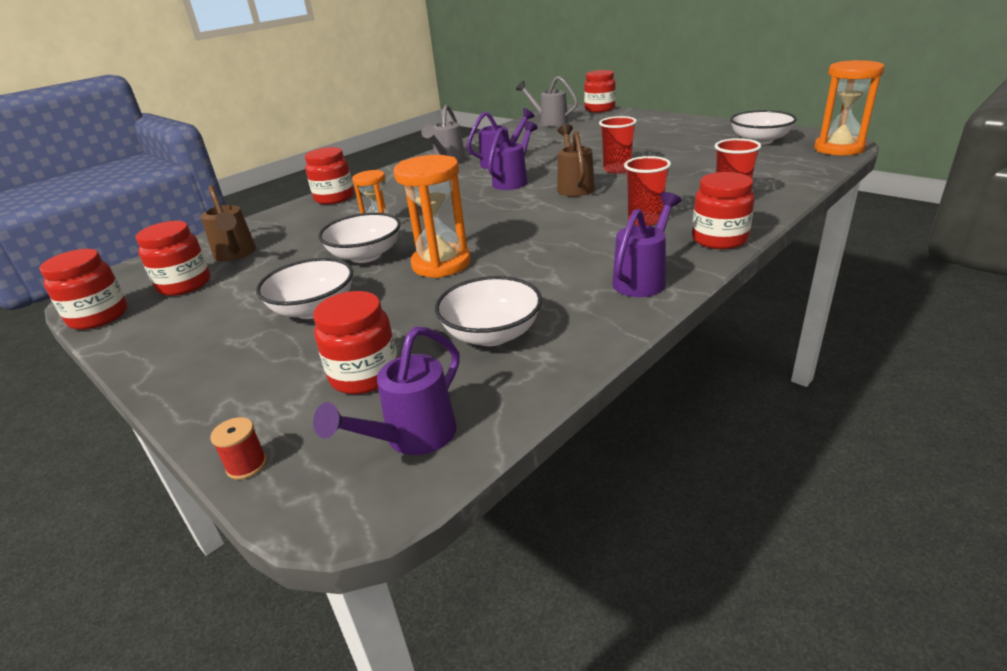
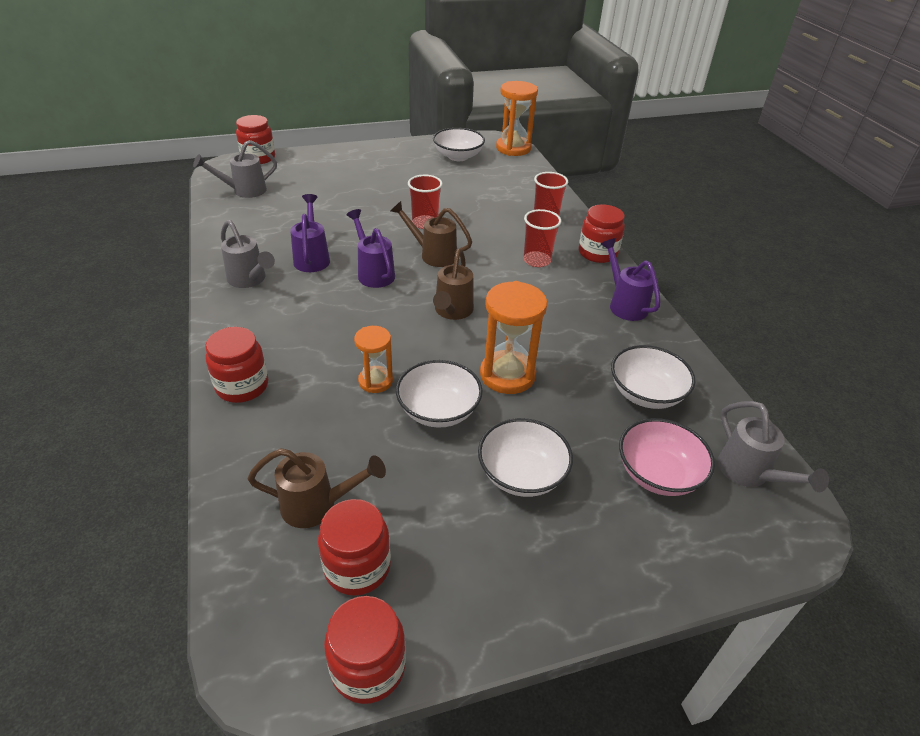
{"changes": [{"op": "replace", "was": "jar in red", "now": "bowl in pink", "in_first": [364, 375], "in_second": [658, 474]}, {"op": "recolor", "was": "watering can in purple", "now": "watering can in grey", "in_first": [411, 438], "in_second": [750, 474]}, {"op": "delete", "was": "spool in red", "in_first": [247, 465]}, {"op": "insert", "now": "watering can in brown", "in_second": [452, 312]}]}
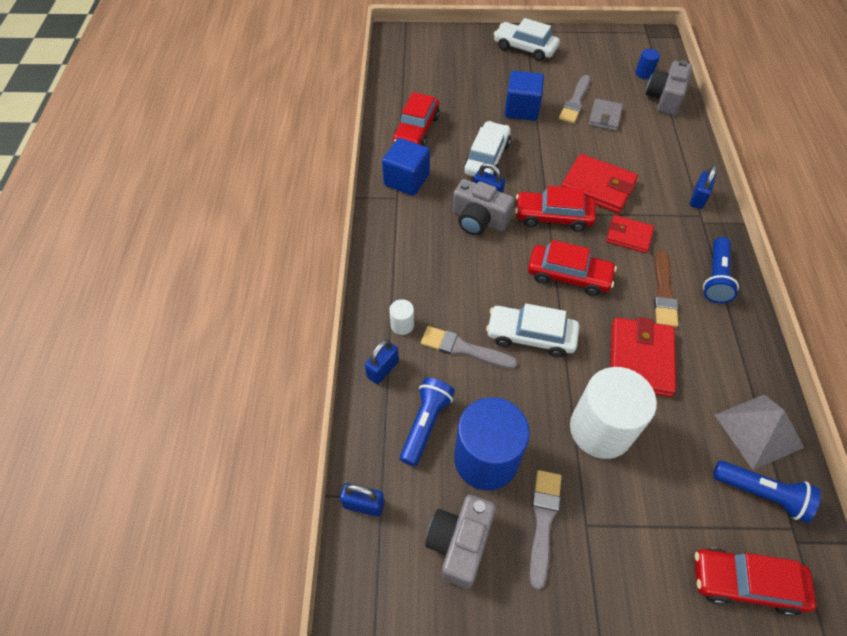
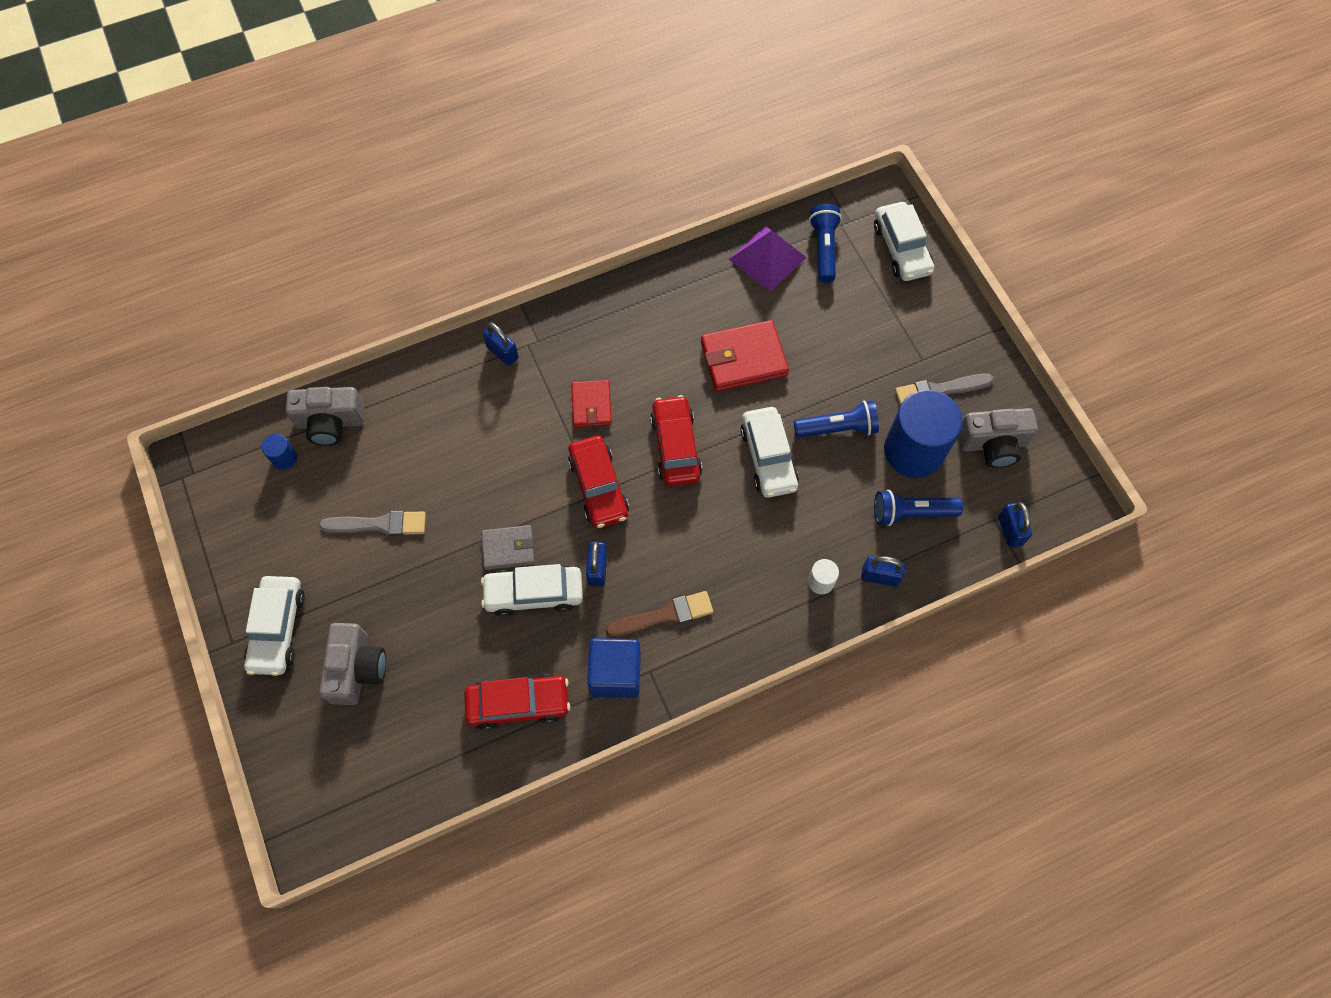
{"changes": [{"op": "delete", "was": "cube in blue", "in_first": [521, 109]}, {"op": "move", "was": "wallet in grey", "in_first": [605, 117], "in_second": [508, 549]}, {"op": "delete", "was": "wallet in red", "in_first": [598, 187]}, {"op": "rotate", "was": "padlock in blue", "in_first": [698, 198], "in_second": [502, 352], "clockwise": 45}, {"op": "move", "was": "camera in grey", "in_first": [479, 219], "in_second": [357, 669]}, {"op": "move", "was": "flashlight in blue", "in_first": [715, 278], "in_second": [838, 428]}, {"op": "move", "was": "brush in brown", "in_first": [663, 293], "in_second": [664, 615]}, {"op": "delete", "was": "brush in grey", "in_first": [463, 349]}, {"op": "delete", "was": "cylinder in white", "in_first": [600, 429]}, {"op": "recolor", "was": "pyramid in grey", "now": "pyramid in purple", "in_first": [758, 431], "in_second": [767, 258]}, {"op": "recolor", "was": "car in red", "now": "car in white", "in_first": [745, 582], "in_second": [901, 249]}]}
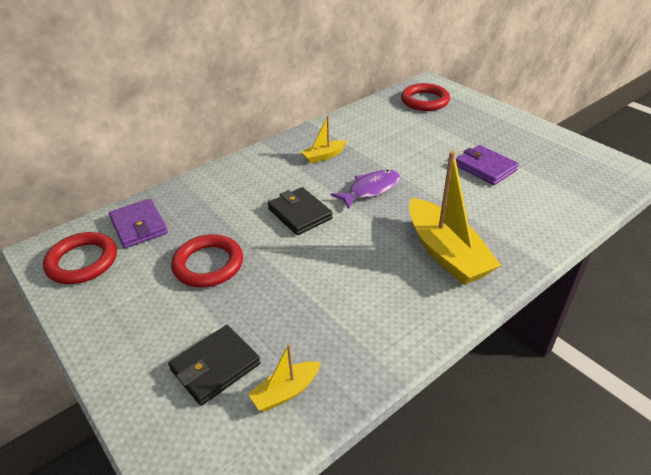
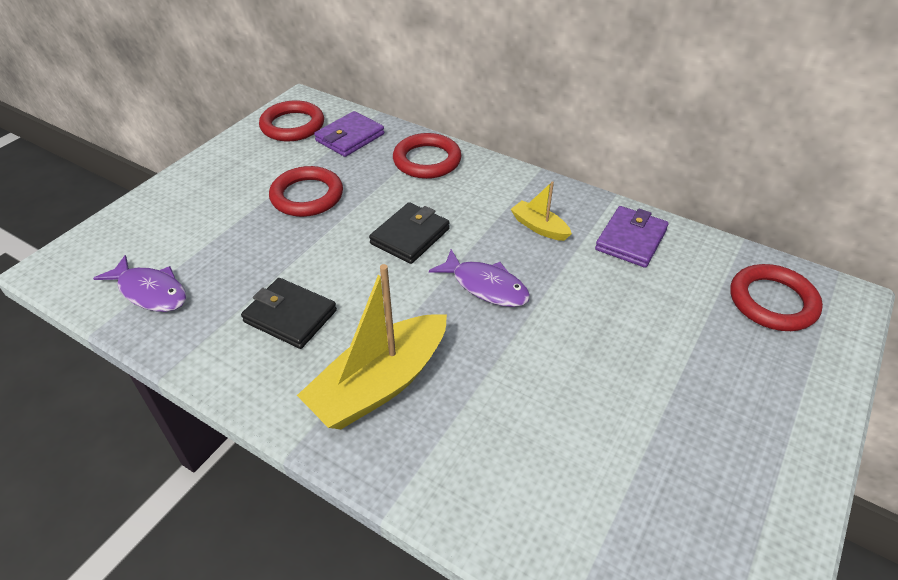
{"changes": [{"op": "move", "was": "wallet in purple", "in_first": [485, 168], "in_second": [631, 240]}, {"op": "move", "was": "wallet in black", "in_first": [215, 367], "in_second": [290, 316]}, {"op": "replace", "was": "boat in yellow", "now": "fish in purple", "in_first": [286, 392], "in_second": [150, 291]}, {"op": "insert", "now": "ring in red", "in_second": [427, 160]}]}
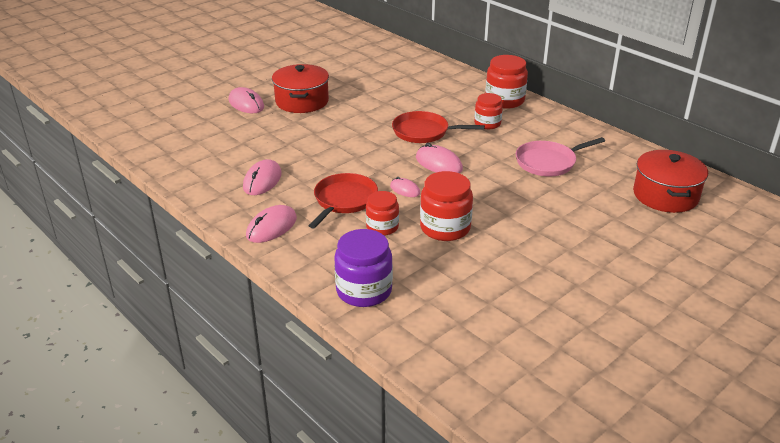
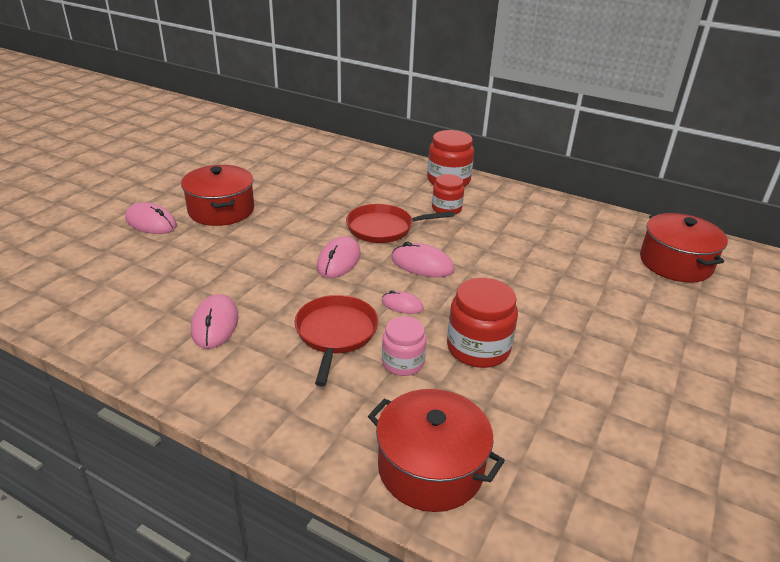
{"changes": [{"op": "delete", "was": "pan in pink", "in_first": [548, 162]}, {"op": "recolor", "was": "jar in red", "now": "jar in pink", "in_first": [382, 227], "in_second": [403, 362]}, {"op": "move", "was": "mouse in pink", "in_first": [271, 227], "in_second": [339, 260]}, {"op": "replace", "was": "jar in purple", "now": "pot in red", "in_first": [364, 290], "in_second": [430, 468]}]}
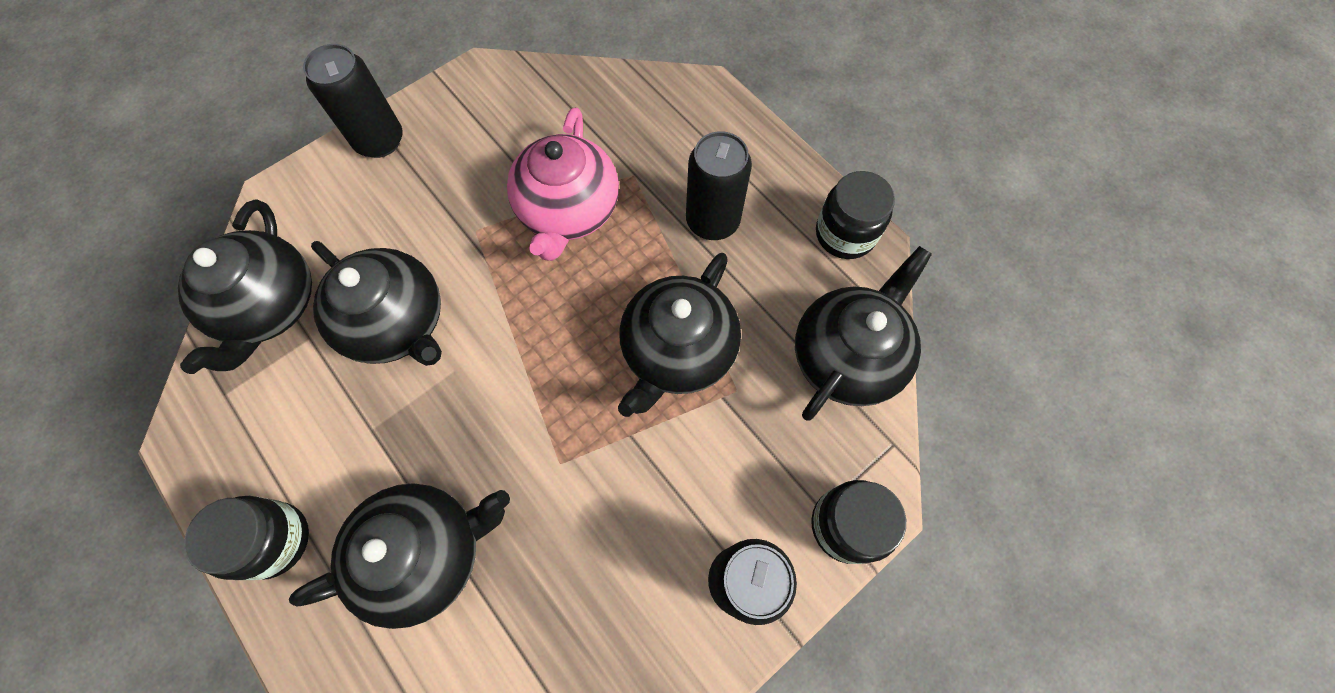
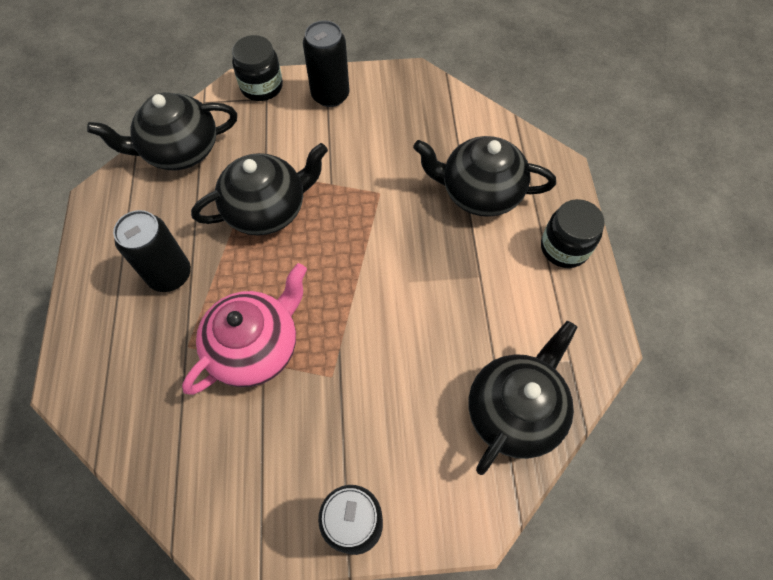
{"changes": [{"op": "delete", "was": "jar in black", "in_first": [845, 234]}, {"op": "delete", "was": "teapot in black", "in_first": [397, 323]}]}
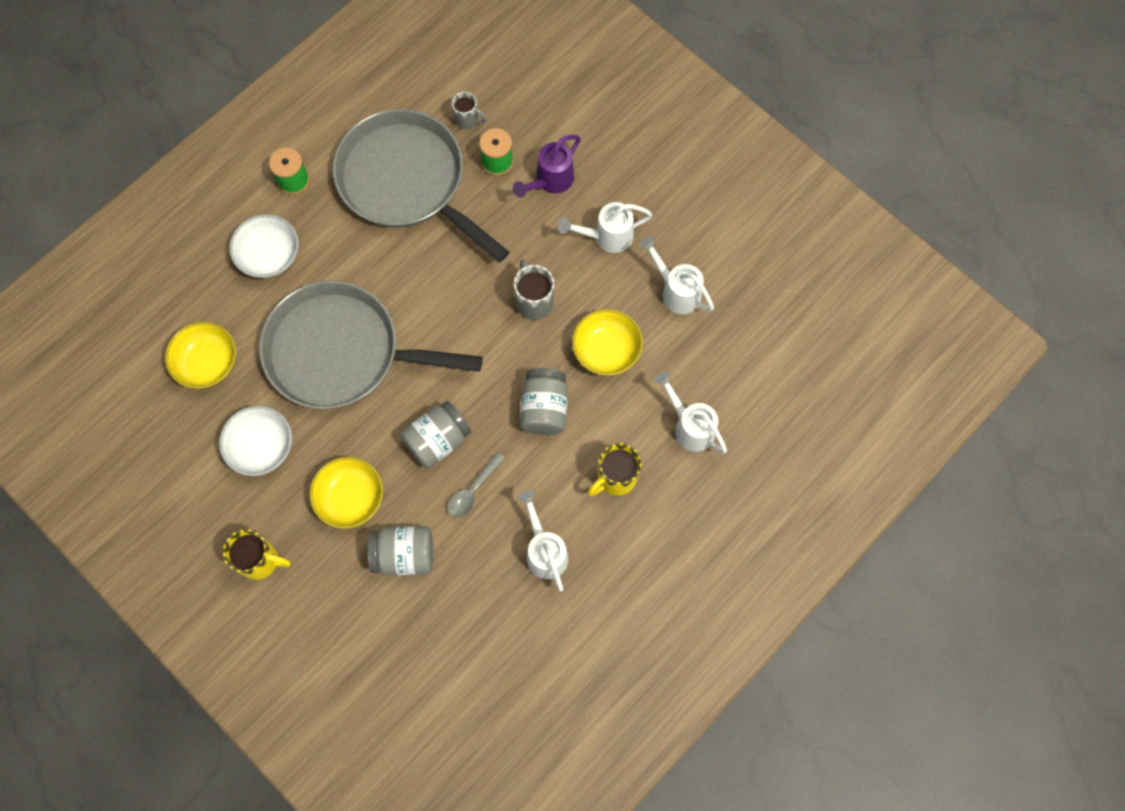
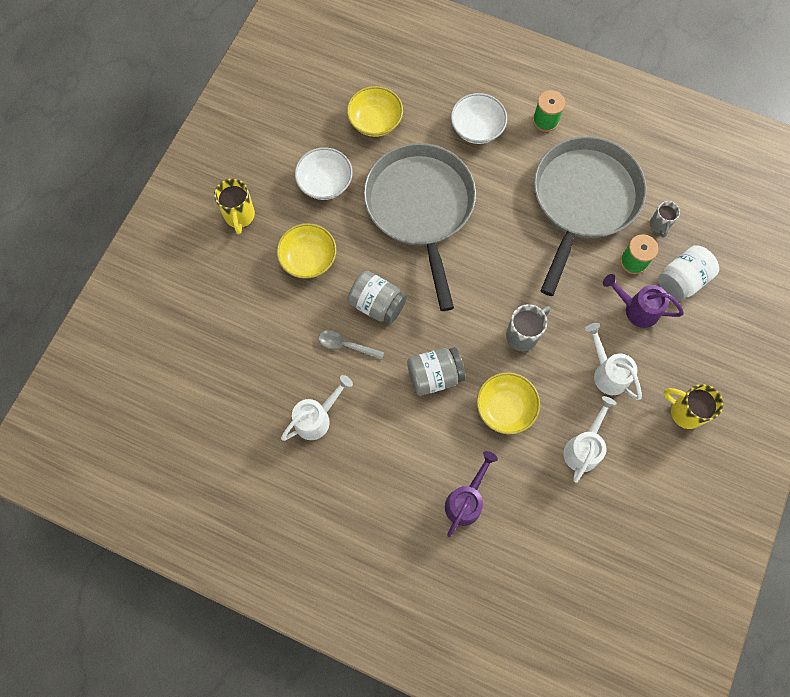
{"changes": [{"op": "recolor", "was": "watering can in white", "now": "watering can in purple", "in_first": [690, 426], "in_second": [466, 501]}, {"op": "move", "was": "mug in yellow", "in_first": [615, 478], "in_second": [685, 412]}, {"op": "delete", "was": "jar in grey", "in_first": [404, 554]}, {"op": "insert", "now": "jar in white", "in_second": [681, 280]}]}
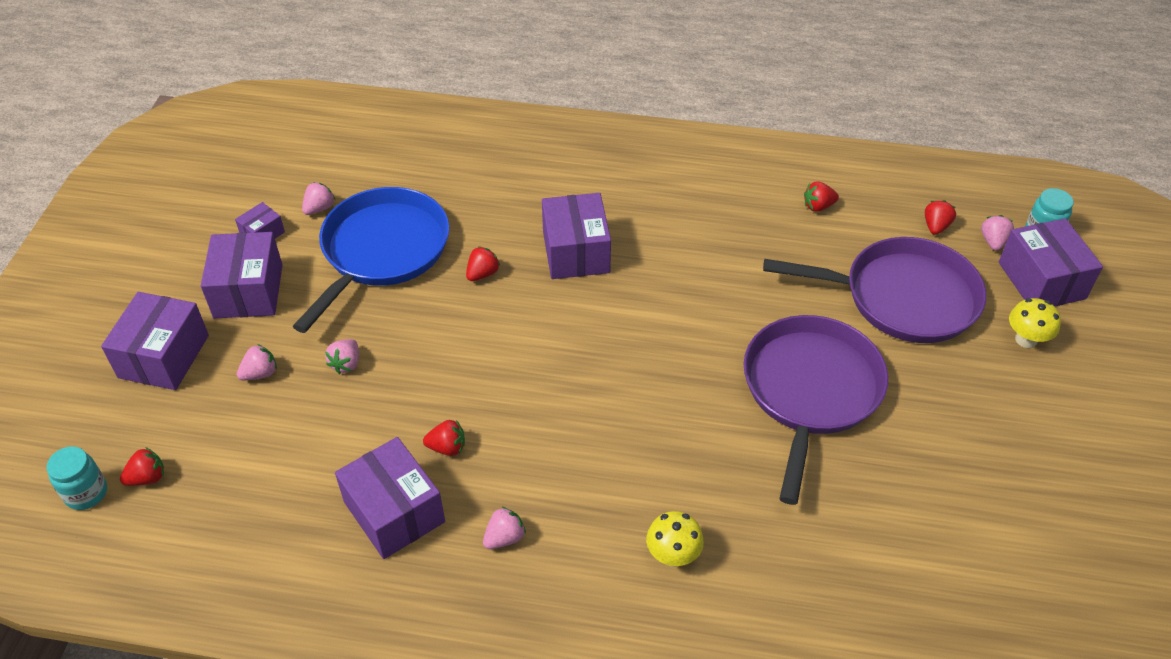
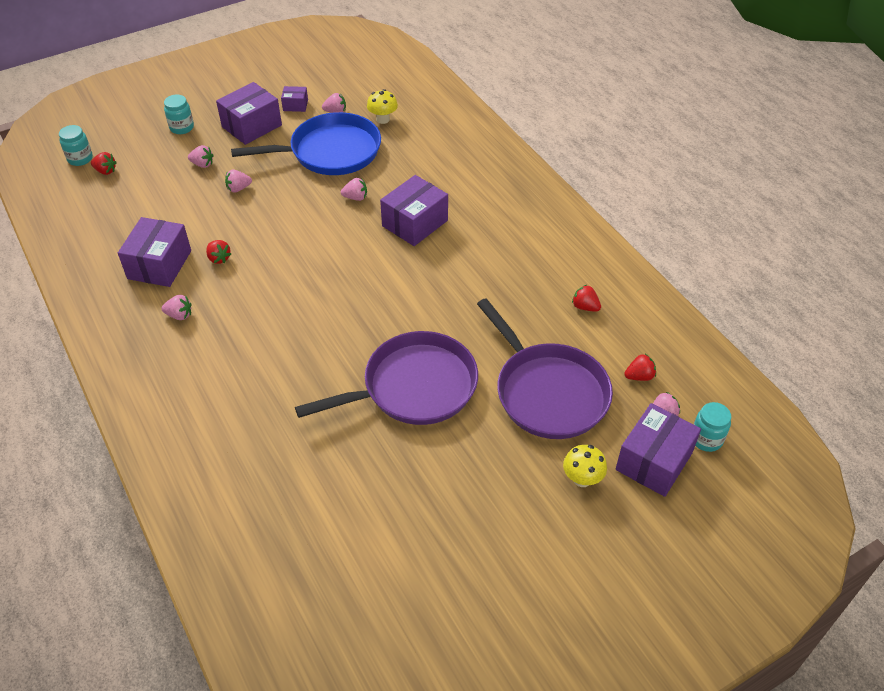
{"changes": [{"op": "recolor", "was": "strawberry in red", "now": "strawberry in pink", "in_first": [482, 274], "in_second": [355, 197]}, {"op": "replace", "was": "box in purple", "now": "jar in turquoise", "in_first": [164, 356], "in_second": [182, 128]}, {"op": "move", "was": "mushroom in yellow", "in_first": [673, 555], "in_second": [383, 119]}]}
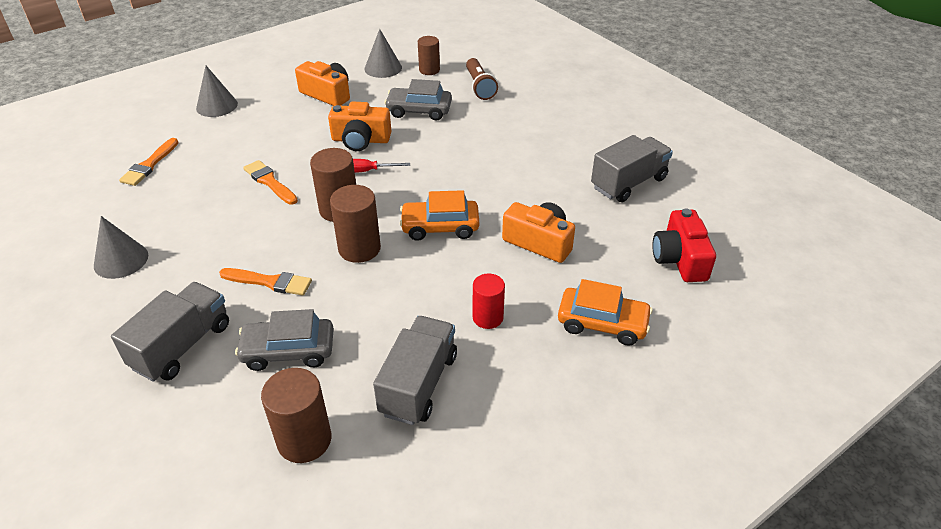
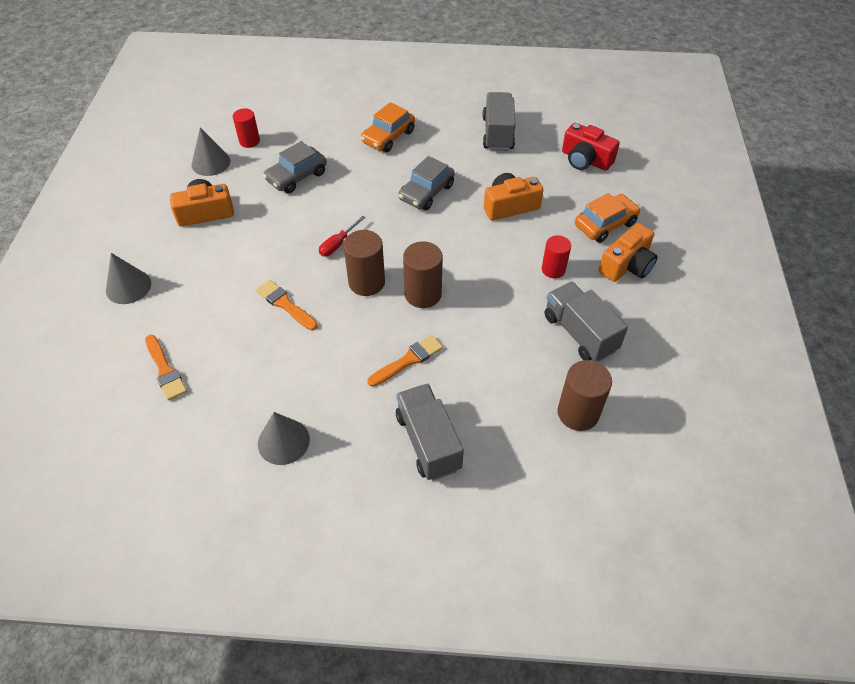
{"changes": [{"op": "recolor", "was": "cylinder in brown", "now": "cylinder in red", "in_first": [429, 70], "in_second": [249, 141]}, {"op": "delete", "was": "flashlight in brown", "in_first": [479, 86]}, {"op": "move", "was": "camera in orange", "in_first": [360, 140], "in_second": [627, 265]}, {"op": "rotate", "was": "brush in orange", "in_first": [269, 182], "in_second": [285, 304], "clockwise": 45}, {"op": "move", "was": "car in orange", "in_first": [440, 227], "in_second": [388, 137]}, {"op": "move", "was": "car in grey", "in_first": [288, 351], "in_second": [426, 192]}]}
